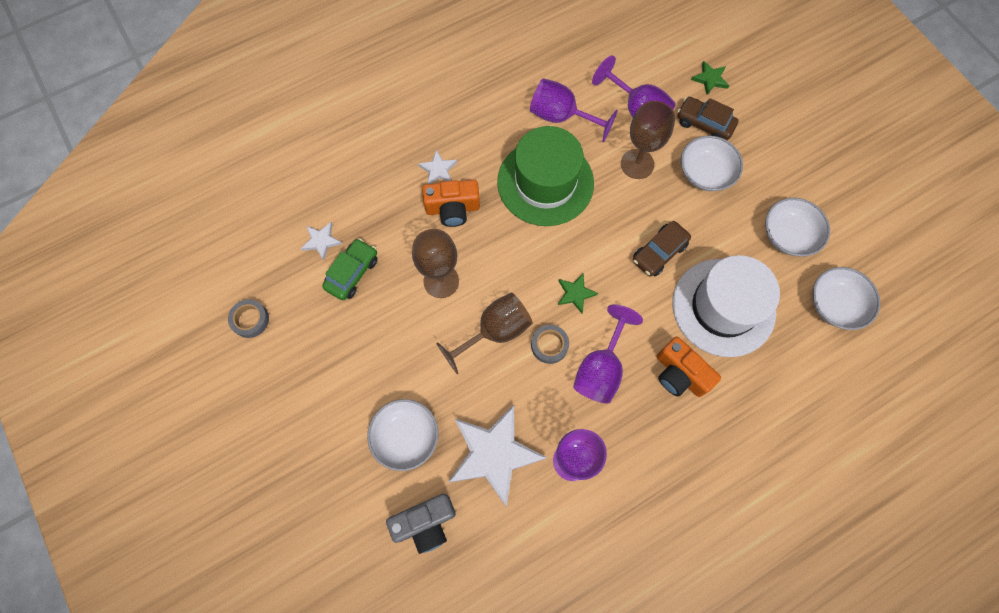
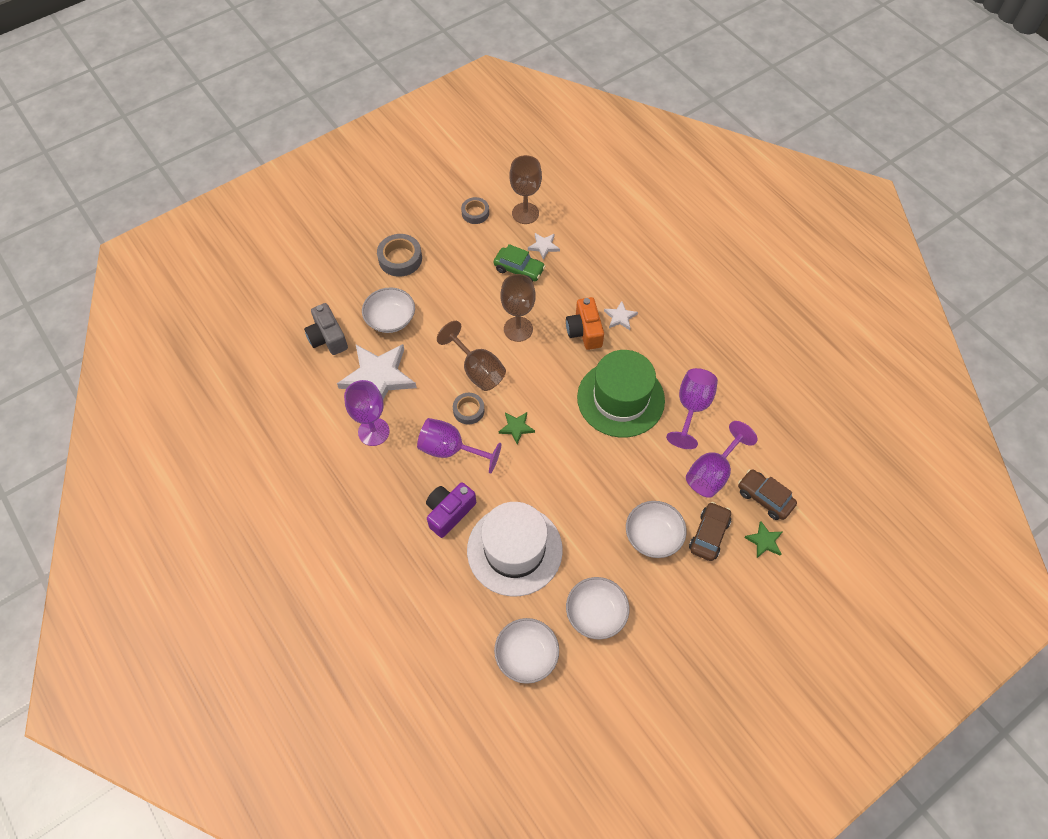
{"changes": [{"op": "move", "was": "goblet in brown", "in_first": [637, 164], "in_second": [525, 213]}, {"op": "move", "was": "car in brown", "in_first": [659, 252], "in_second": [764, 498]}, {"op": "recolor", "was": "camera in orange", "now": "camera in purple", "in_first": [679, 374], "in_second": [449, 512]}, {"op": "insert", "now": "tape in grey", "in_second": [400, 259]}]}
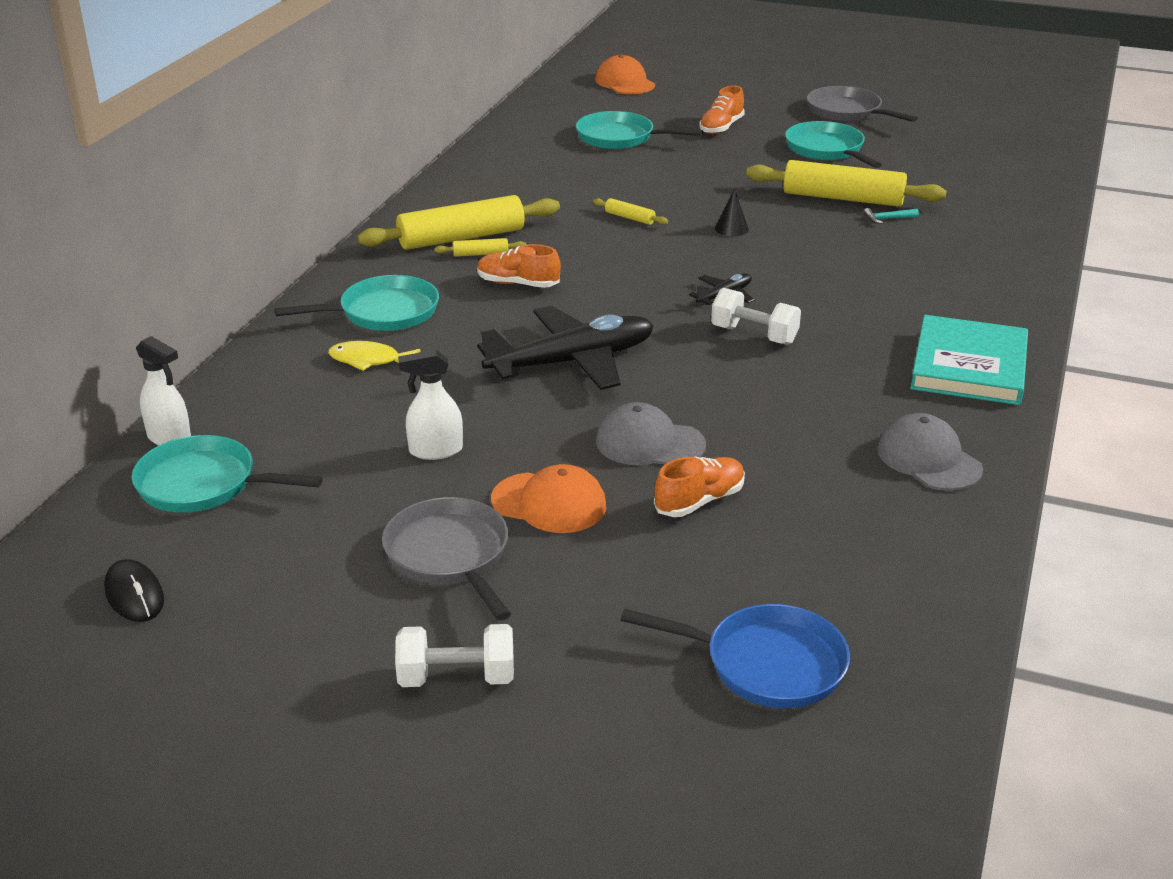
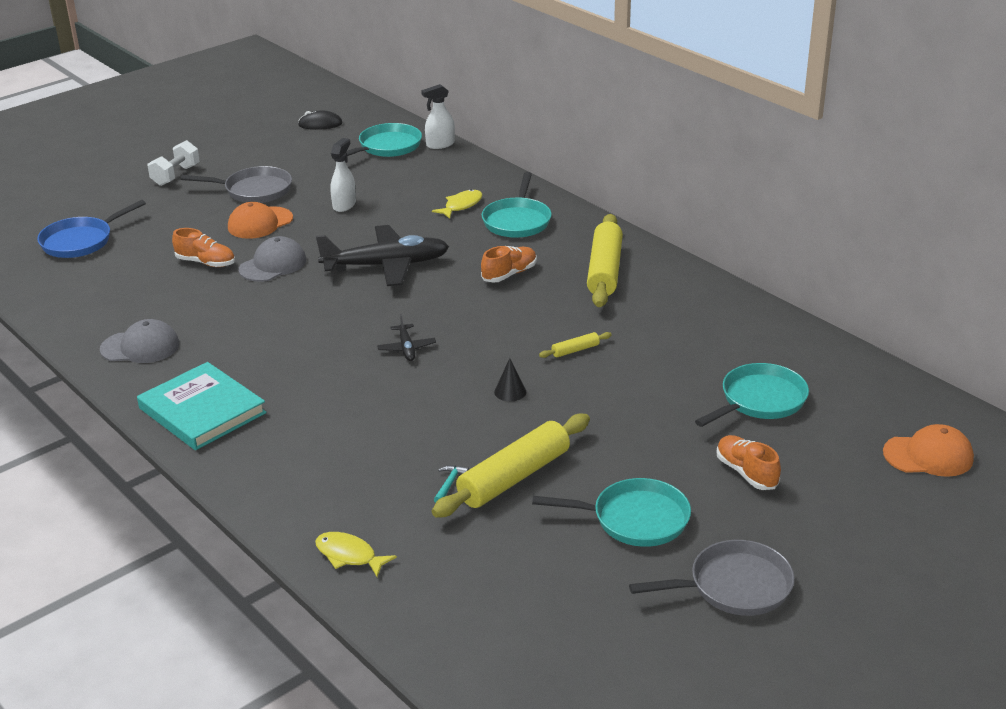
{"changes": [{"op": "delete", "was": "rolling pin in yellow", "in_first": [480, 254]}, {"op": "delete", "was": "dumbbell in white", "in_first": [754, 335]}, {"op": "rotate", "was": "plane in black", "in_first": [571, 362], "in_second": [386, 265], "clockwise": -105}, {"op": "rotate", "was": "shoe in orange", "in_first": [699, 501], "in_second": [206, 263], "clockwise": -60}, {"op": "insert", "now": "fish in yellow", "in_second": [349, 555]}]}
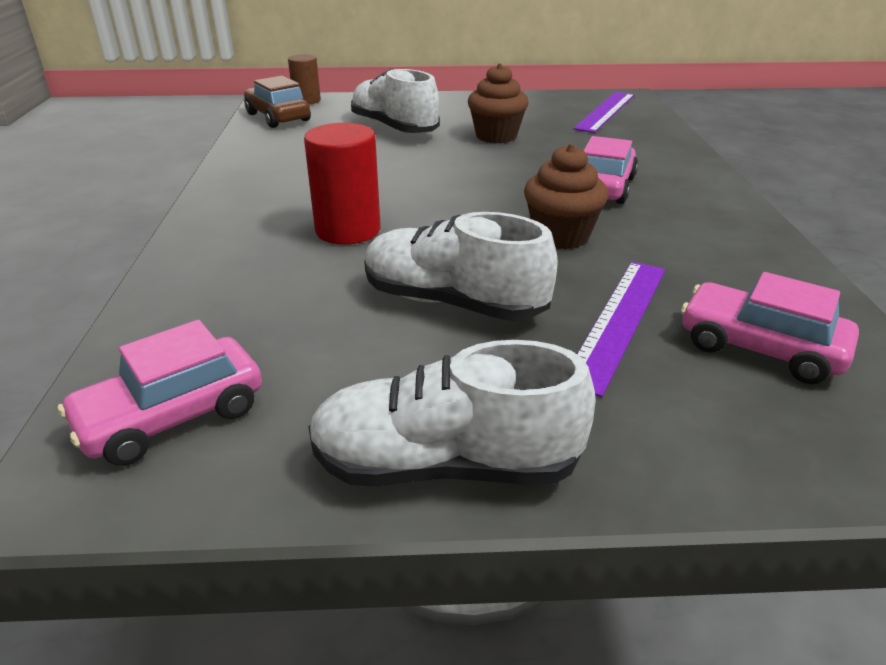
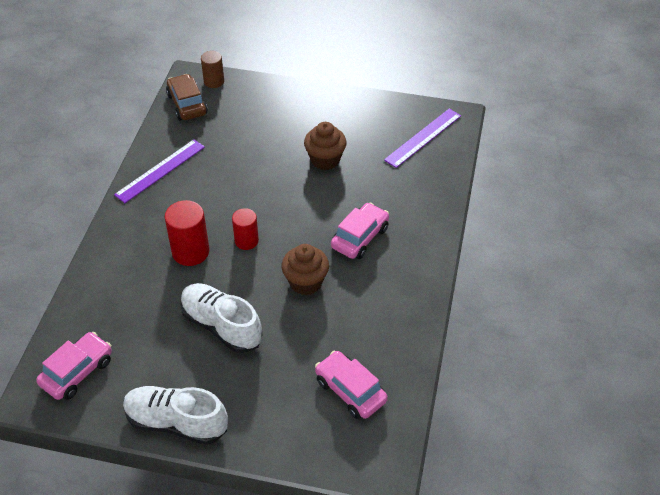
{"changes": [{"op": "delete", "was": "shoe in white", "in_first": [394, 128]}, {"op": "move", "was": "ruler in purple", "in_first": [618, 321], "in_second": [160, 170]}, {"op": "rotate", "was": "car in pink", "in_first": [172, 417], "in_second": [77, 372], "clockwise": 150}, {"op": "insert", "now": "cylinder in red", "in_second": [246, 241]}]}
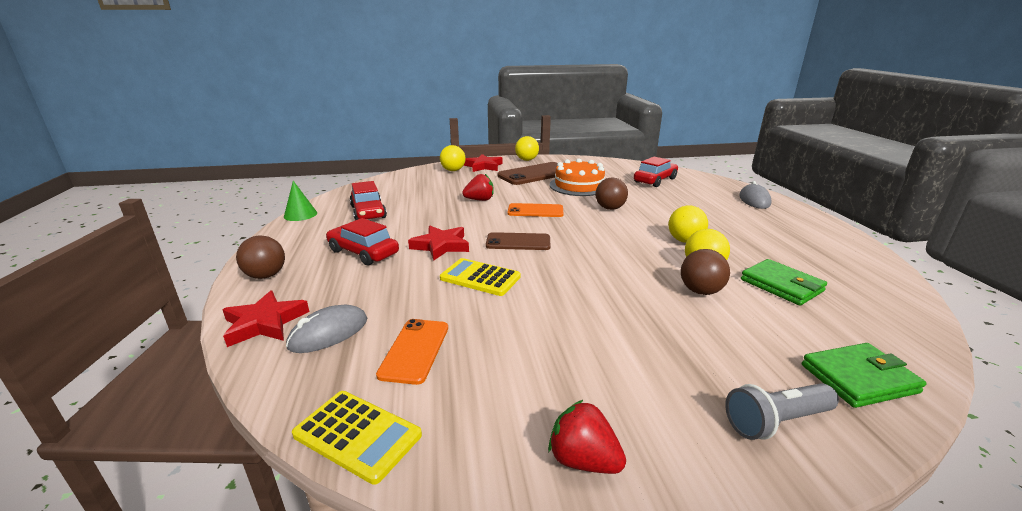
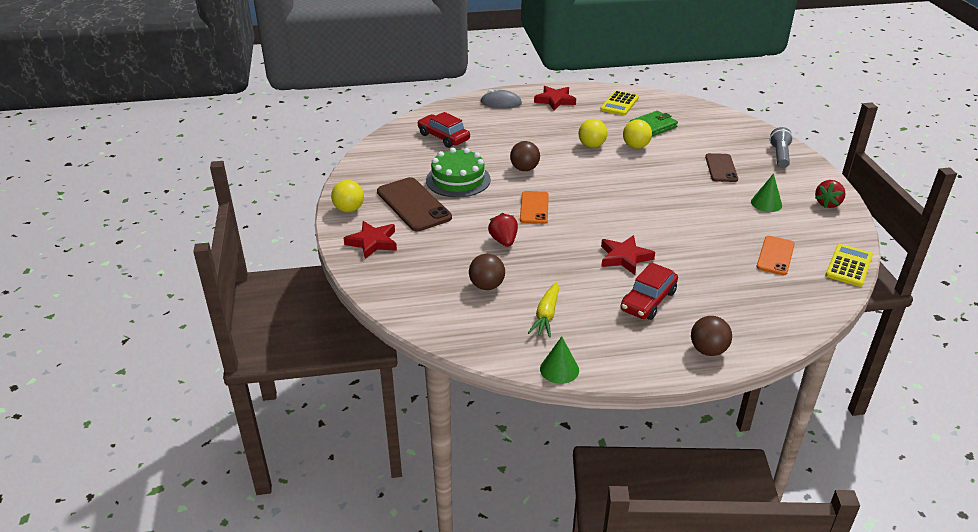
{"changes": [{"op": "delete", "was": "ball in yellow", "in_first": [453, 170]}, {"op": "recolor", "was": "cake in orange", "now": "cake in green", "in_first": [579, 186], "in_second": [458, 180]}, {"op": "replace", "was": "car in red", "now": "carrot in yellow", "in_first": [368, 212], "in_second": [546, 316]}, {"op": "move", "was": "phone in brown", "in_first": [518, 242], "in_second": [721, 168]}, {"op": "move", "was": "ball in brown", "in_first": [700, 291], "in_second": [487, 286]}, {"op": "move", "was": "calculator in yellow", "in_first": [480, 278], "in_second": [619, 104]}, {"op": "move", "was": "star in red", "in_first": [264, 323], "in_second": [555, 100]}, {"op": "delete", "was": "mouse in grey", "in_first": [328, 333]}, {"op": "rotate", "was": "phone in orange", "in_first": [414, 350], "in_second": [775, 256], "clockwise": -75}, {"op": "delete", "was": "wallet in green", "in_first": [858, 378]}, {"op": "rotate", "was": "flashlight in grey", "in_first": [776, 421], "in_second": [780, 156], "clockwise": -150}, {"op": "insert", "now": "cone in green", "in_second": [766, 203]}]}
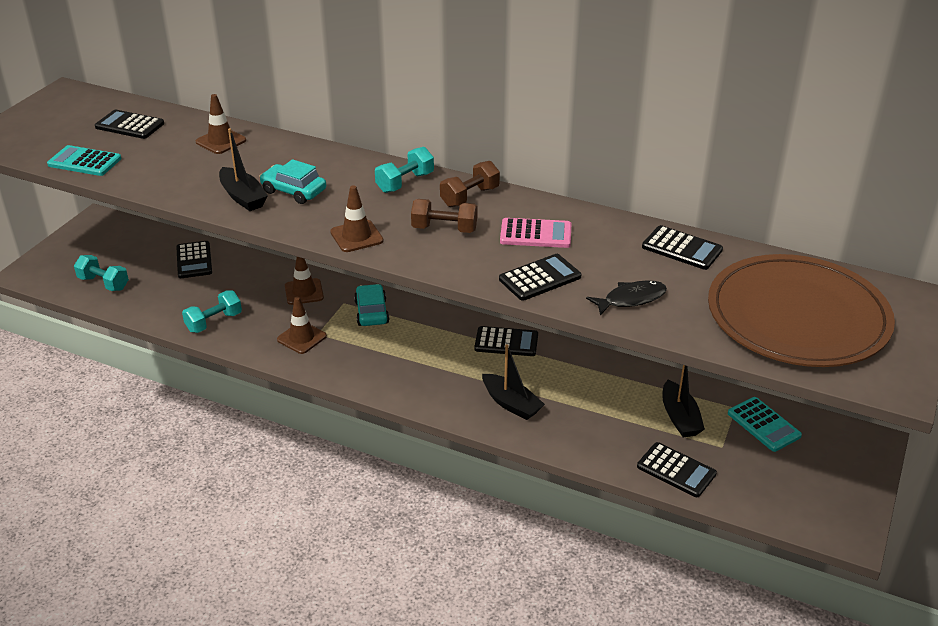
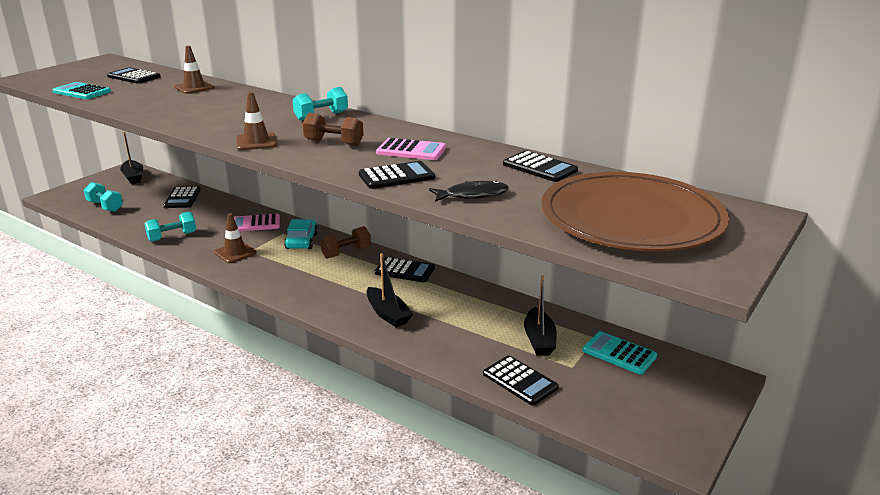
{"changes": [{"op": "move", "was": "boat in black", "in_first": [243, 197], "in_second": [133, 177]}, {"op": "delete", "was": "car in turquoise", "in_first": [294, 191]}, {"op": "move", "was": "dumbbell in brown", "in_first": [470, 197], "in_second": [346, 253]}, {"op": "replace", "was": "traffic cone in brown", "now": "calculator in pink", "in_first": [304, 292], "in_second": [255, 224]}, {"op": "rotate", "was": "calculator in turquoise", "in_first": [764, 424], "in_second": [619, 353], "clockwise": 150}]}
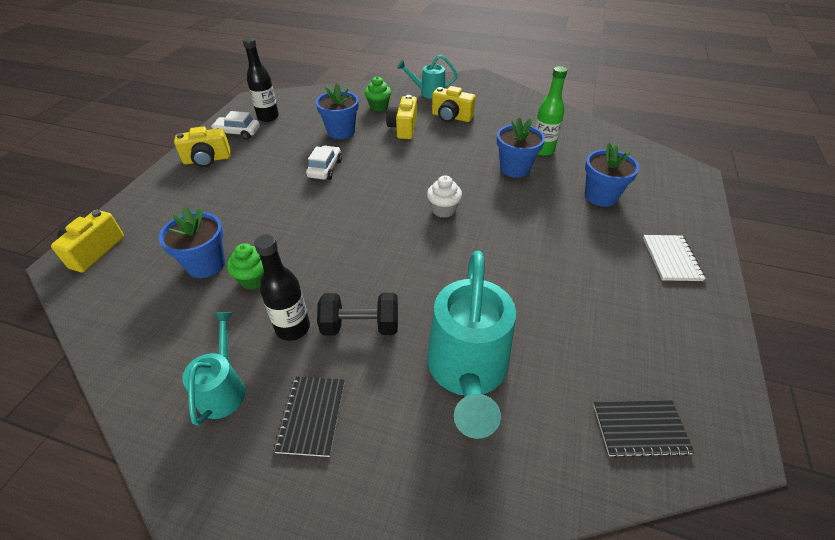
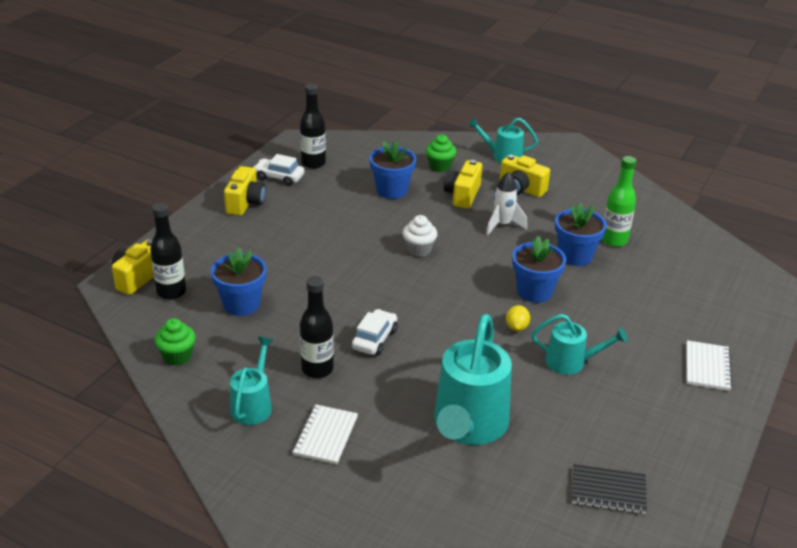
{"changes": [{"op": "rotate", "was": "camera in yellow", "in_first": [207, 160], "in_second": [245, 203], "clockwise": -75}, {"op": "move", "was": "flower pot in blue", "in_first": [600, 196], "in_second": [534, 291]}, {"op": "move", "was": "car in white", "in_first": [325, 169], "in_second": [374, 339]}, {"op": "move", "was": "cupcake in white", "in_first": [443, 210], "in_second": [419, 250]}, {"op": "move", "was": "cupcake in green", "in_first": [254, 279], "in_second": [177, 356]}, {"op": "delete", "was": "dumbbell in black", "in_first": [360, 326]}, {"op": "recolor", "was": "notebook in black", "now": "notebook in white", "in_first": [311, 416], "in_second": [325, 436]}, {"op": "insert", "now": "rocket in white", "in_second": [502, 225]}, {"op": "insert", "now": "bottle in black", "in_second": [171, 292]}, {"op": "insert", "now": "lemon in yellow", "in_second": [516, 327]}, {"op": "insert", "now": "watering can in turquoise", "in_second": [571, 362]}]}
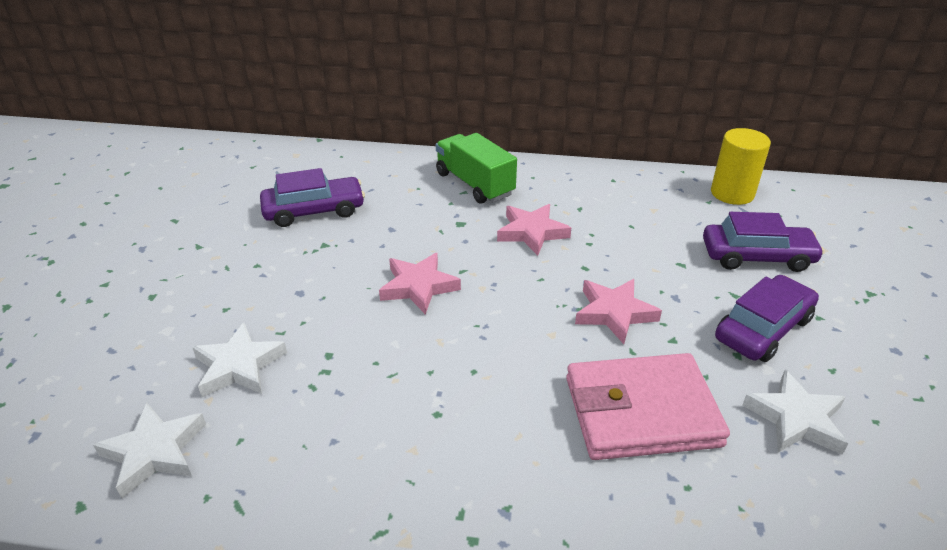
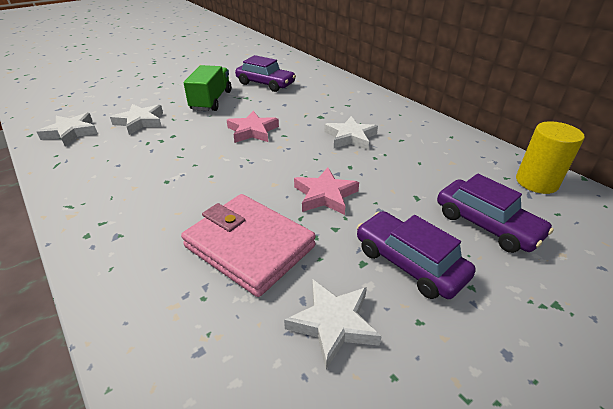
{"changes": [{"op": "move", "was": "truck in green", "in_first": [474, 184], "in_second": [211, 100]}, {"op": "recolor", "was": "star in pink", "now": "star in white", "in_first": [532, 232], "in_second": [350, 137]}, {"op": "rotate", "was": "car in purple", "in_first": [763, 329], "in_second": [409, 263], "clockwise": -135}]}
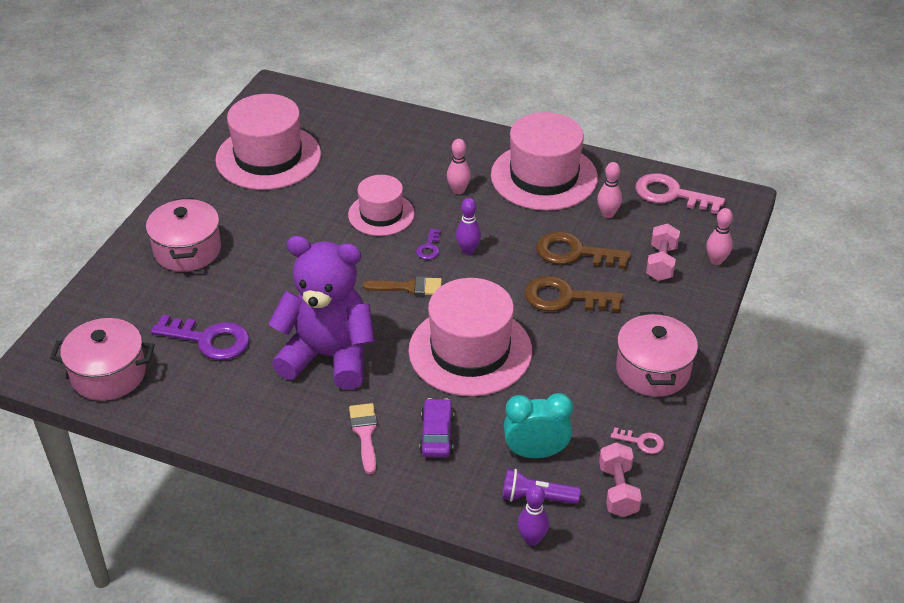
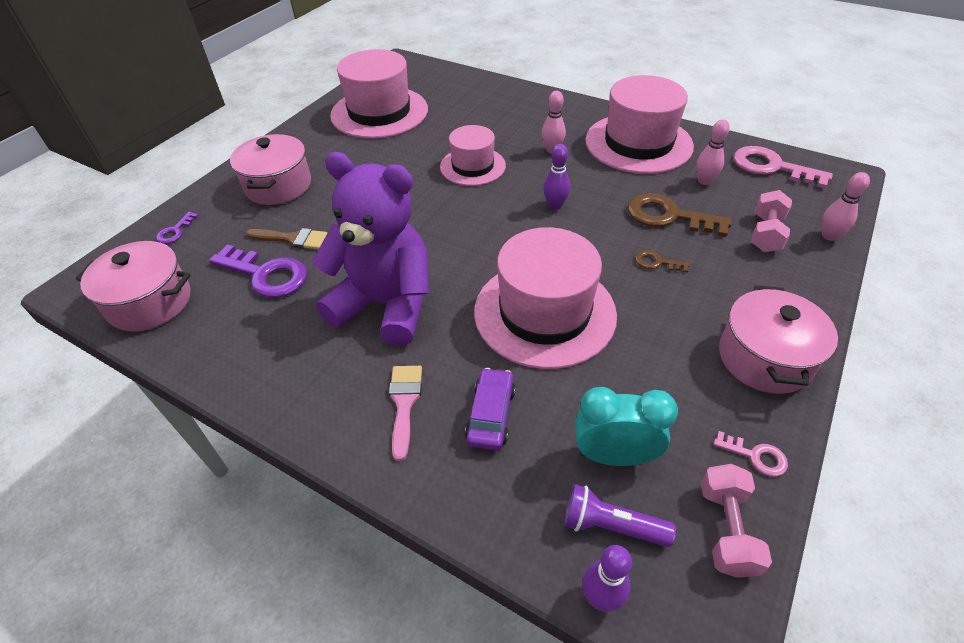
{"changes": [{"op": "move", "was": "key in purple", "in_first": [429, 247], "in_second": [175, 231]}, {"op": "move", "was": "brush in brown", "in_first": [409, 287], "in_second": [292, 239]}, {"op": "resize", "was": "key in brown", "in_first": [565, 298], "in_second": [657, 262], "ratio": 0.49}]}
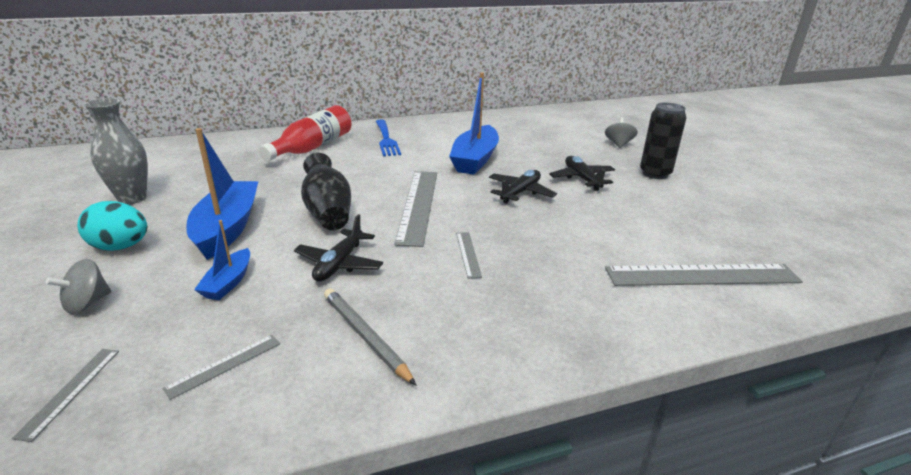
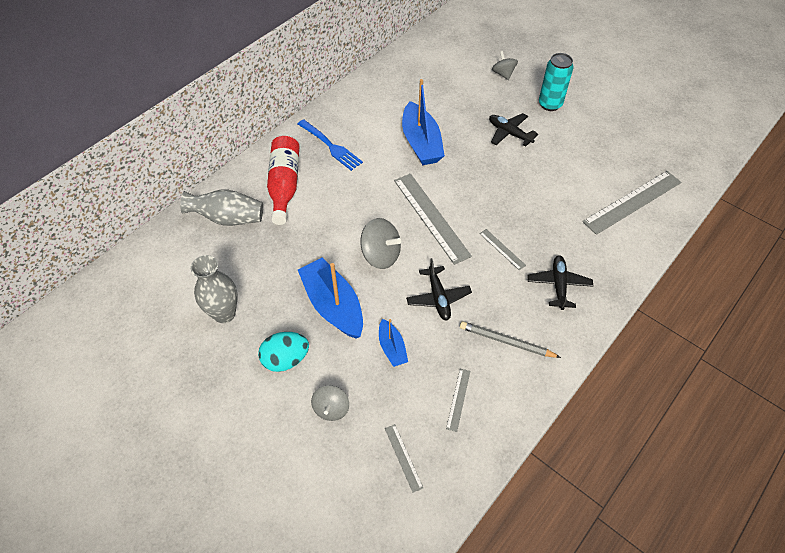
{"changes": [{"op": "recolor", "was": "can in black", "now": "can in turquoise", "in_first": [655, 174], "in_second": [550, 104]}, {"op": "replace", "was": "vase in black", "now": "spinning top in grey", "in_first": [328, 212], "in_second": [381, 255]}, {"op": "move", "was": "plane in black", "in_first": [520, 192], "in_second": [558, 285]}, {"op": "insert", "now": "vase in grey", "in_second": [228, 218]}]}
